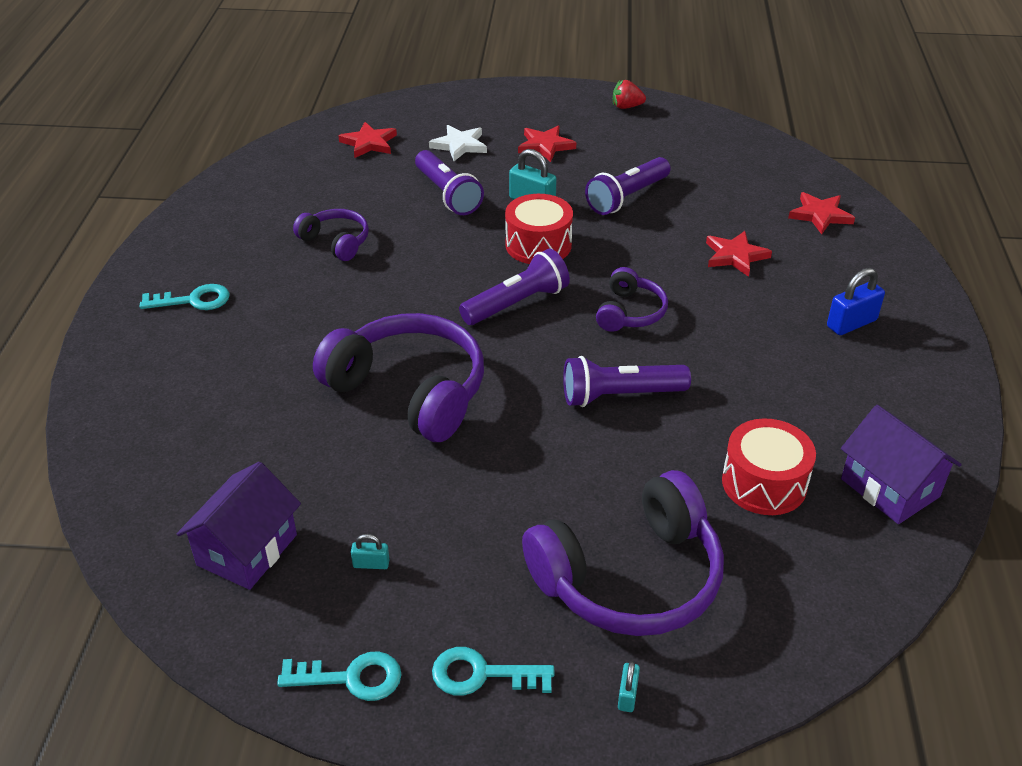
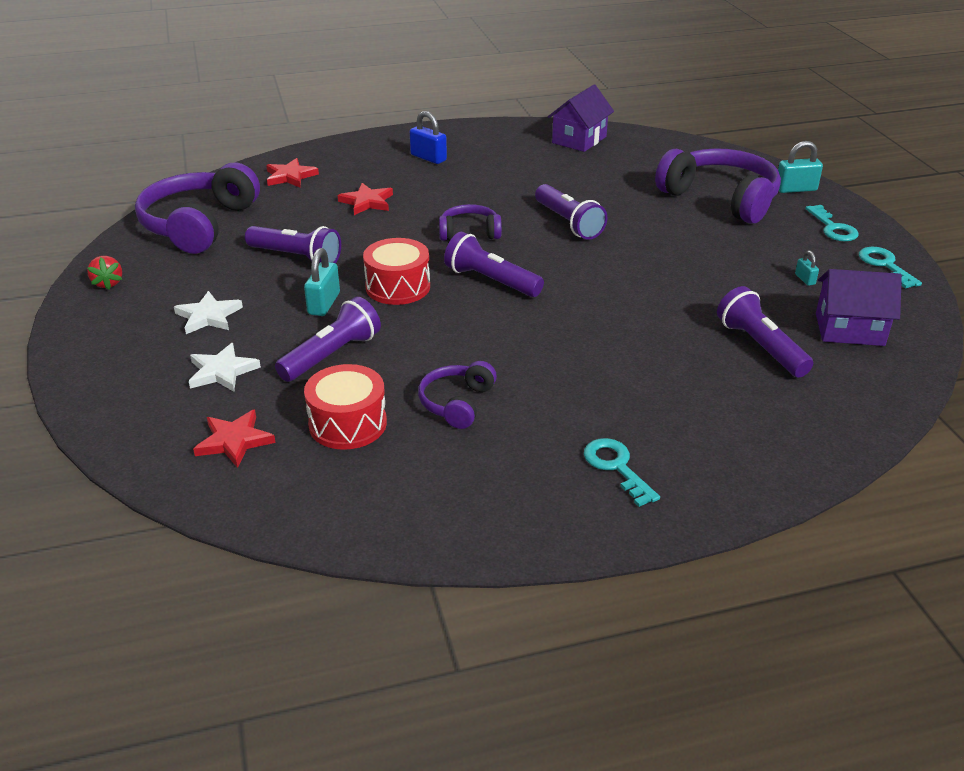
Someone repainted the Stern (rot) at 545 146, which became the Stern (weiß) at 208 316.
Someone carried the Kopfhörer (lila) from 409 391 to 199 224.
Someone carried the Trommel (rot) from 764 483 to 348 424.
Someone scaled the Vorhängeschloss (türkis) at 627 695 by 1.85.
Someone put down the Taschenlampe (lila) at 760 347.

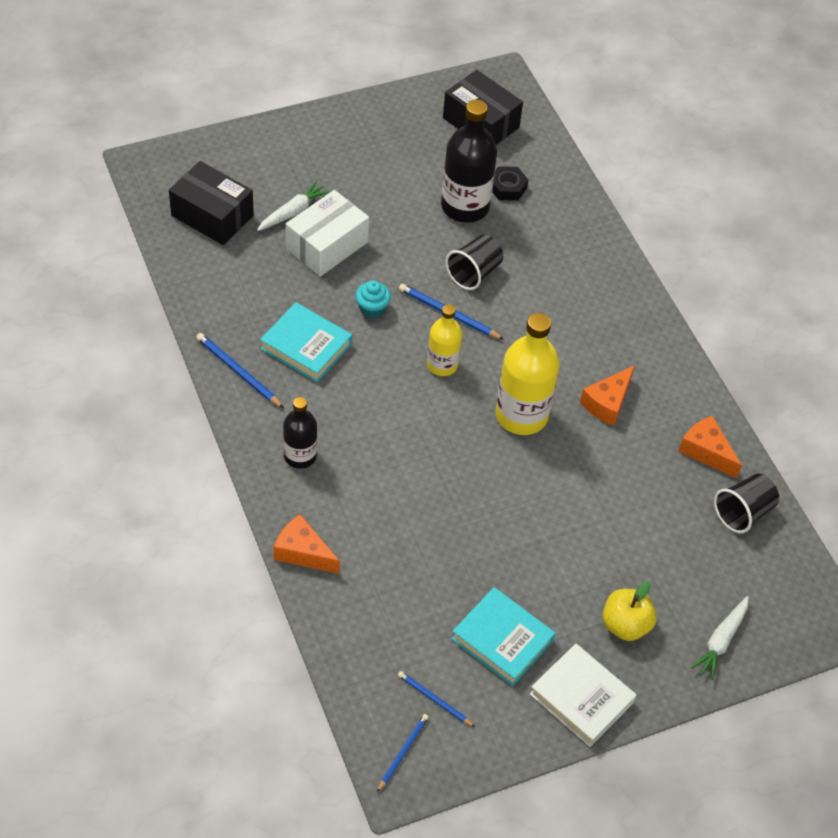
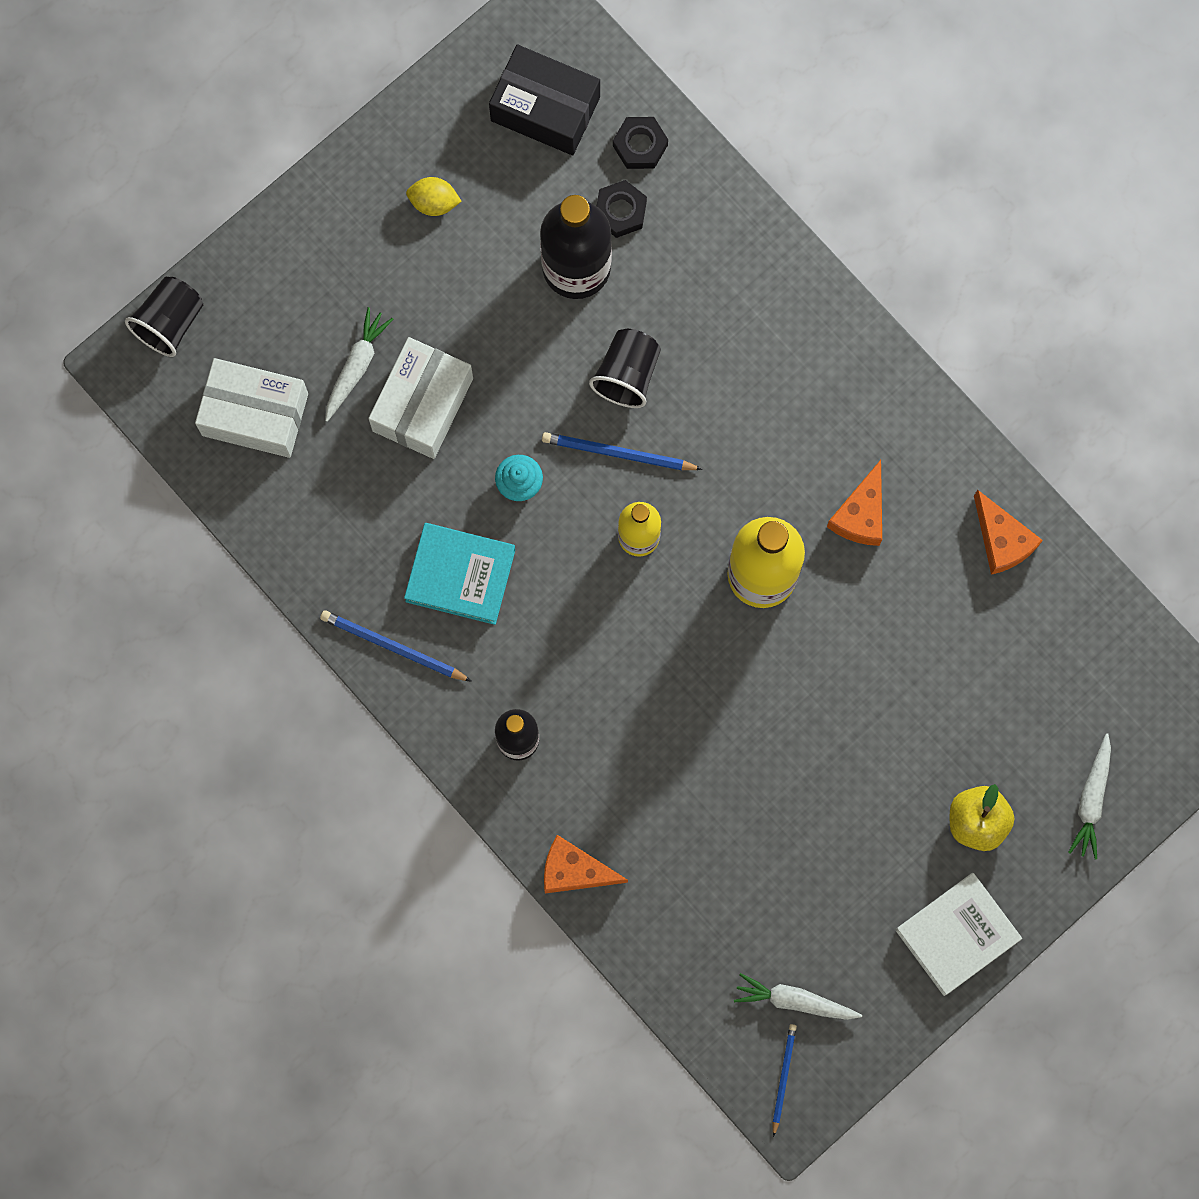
Someone repainted the Schachtel (schwarz) at 212 215, which became the Schachtel (weiß) at 255 414.
Someone rotated the Käse (orange) at 706 452 by 150 degrees counterclockwise.
Someone carried the Becher (schwarz) from 743 512 to 170 322.
Someone took away the Buch (türkis) at 502 640.
Someone rotated the Buch (weiß) at 581 698 by 60 degrees counterclockwise.
Someone swapped the Bleistift (blau) at 434 699 for the Karotte (weiß) at 794 1000.
Someone put down the Sechskantmutter (schwarz) at 640 145.
Someone put down the Zitrone (gelb) at 434 202.

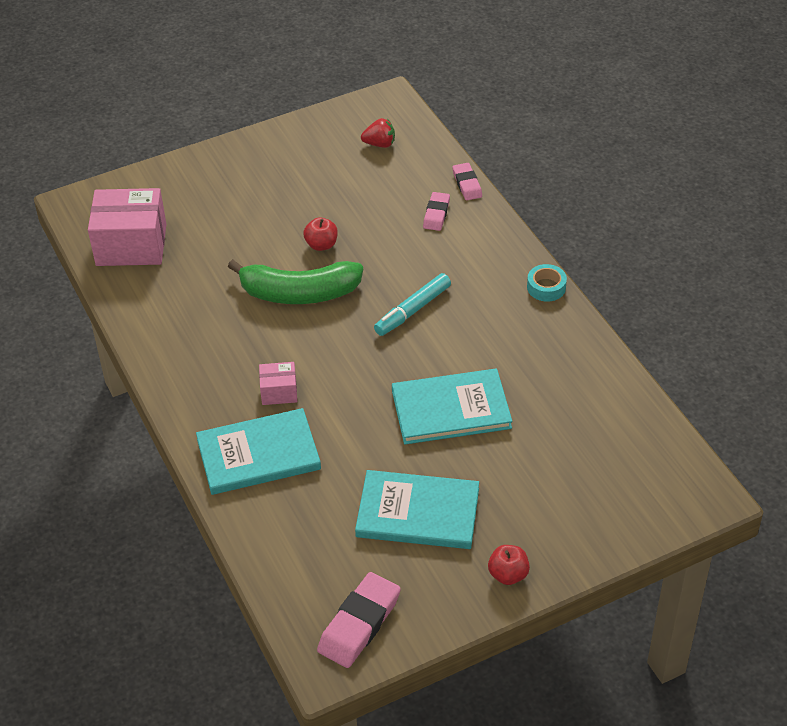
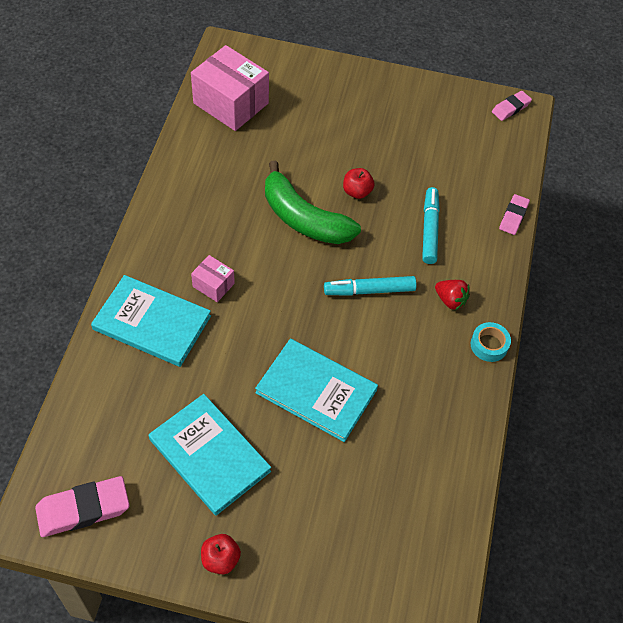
Someone carried the Erdbeere (rot) from 380 144 to 450 300.
Someone carried the Radiergummi (rosa) from 436 214 to 511 108.
Someone put down the Filzstift (türkis) at 429 229.

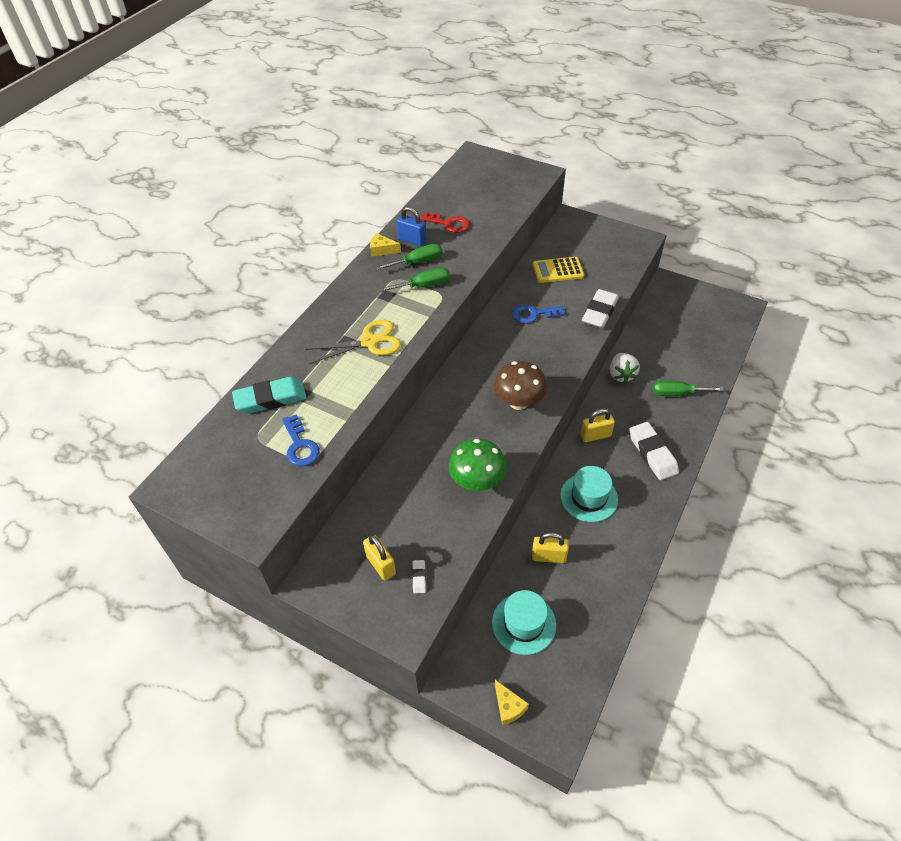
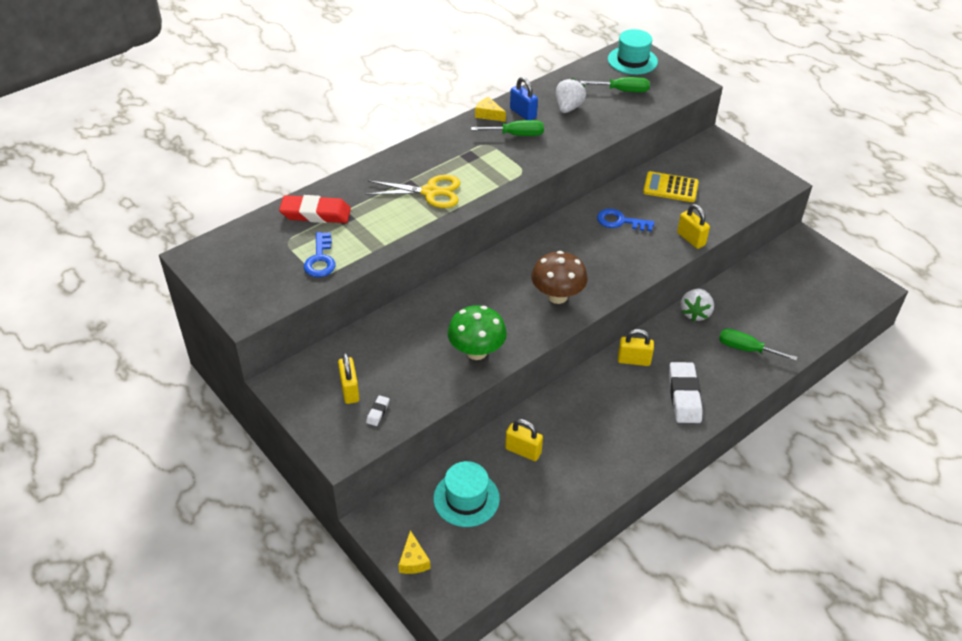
Someone swapped the Schlüssel (rot) at 449 224 for the Erdbeere (weiß) at 568 108.
Someone carried the Schraubenzieher (grün) from 424 285 to 622 91.
Someone swapped the Radiergummi (weiß) at 599 312 for the Vorhängeschloss (gelb) at 691 239.
Someone repainted the Radiergummi (türkis) at 270 399, which became the Radiergummi (rot) at 316 214.
Someone carried the Hut (türkis) from 589 497 to 632 60.

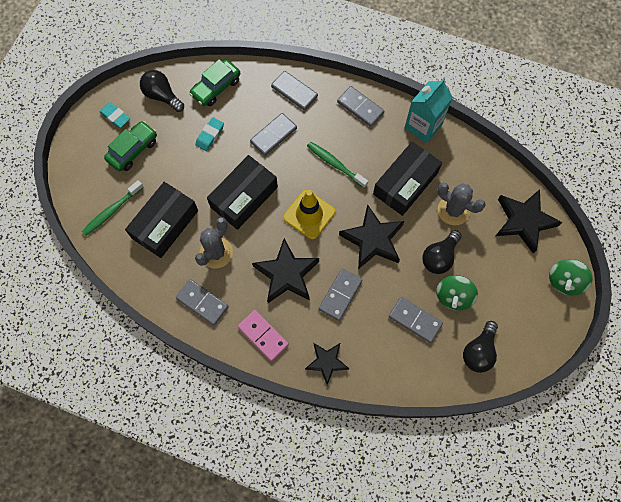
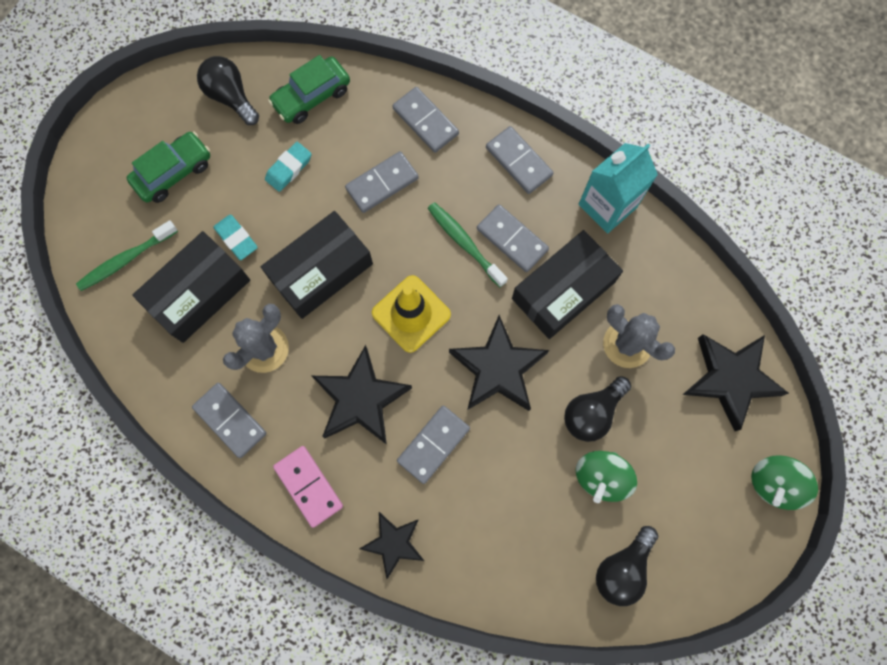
Someone carried the Radiergummi (türkis) from 115 116 to 236 239.
Someone carried the Dominostein (grau) from 415 320 to 512 239.

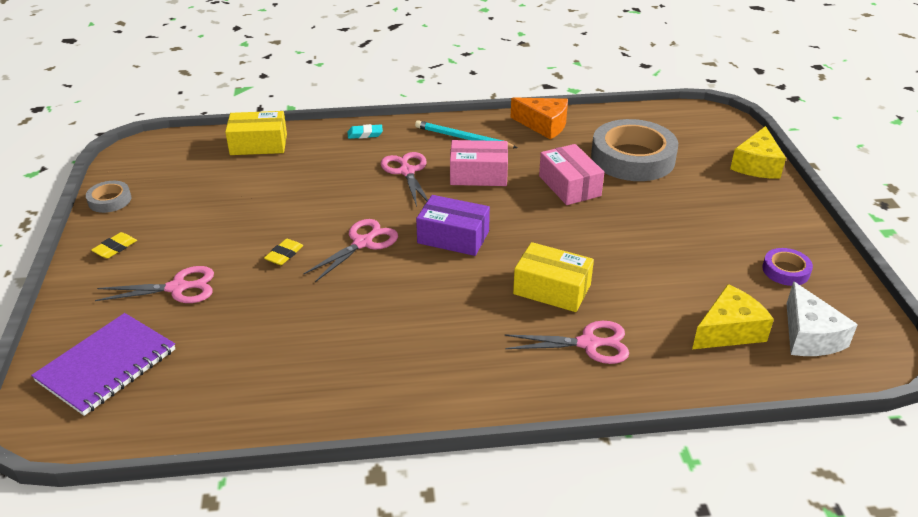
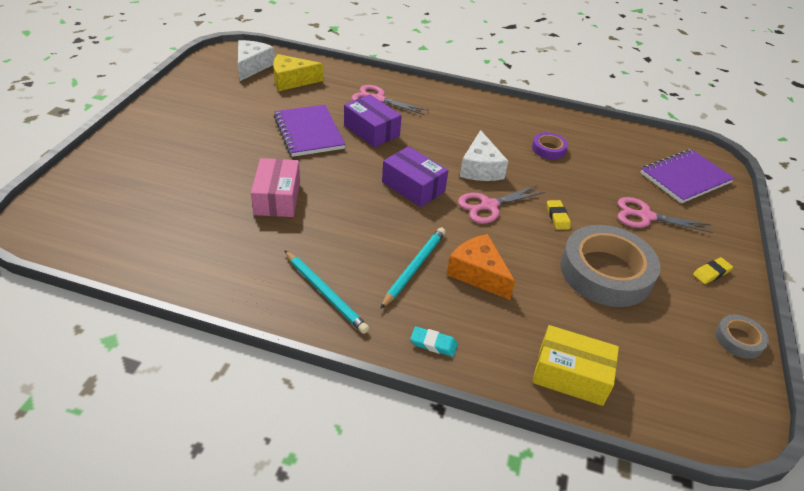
Someone carried the Käse (orange) from 543 125 to 478 274.
Someone carried the Klebeband (grau) from 632 158 to 605 272.
Someone took away the Käse (gelb) at 756 165.
Someone took away the Schachtel (rosa) at 478 175.
Someone swapped the Schere (rosa) at 407 171 for the Bleistift (türkis) at 414 267.
Someone rotated the Radiergummi (gelb) at 284 255 by 60 degrees counterclockwise.
Someone repainted the Schachtel (gelb) at 552 289, which became the Schachtel (lila) at 371 130.
Someone carried the Klebeband (lila) from 786 270 to 548 149.
Someone put down the Notizbuch (lila) at 309 132.
Someone put down the Käse (weiß) at 480 168.

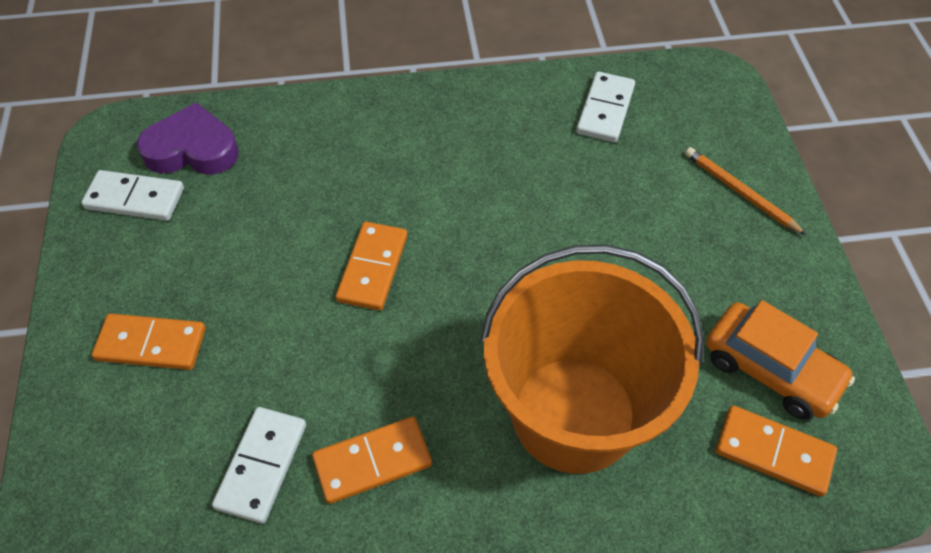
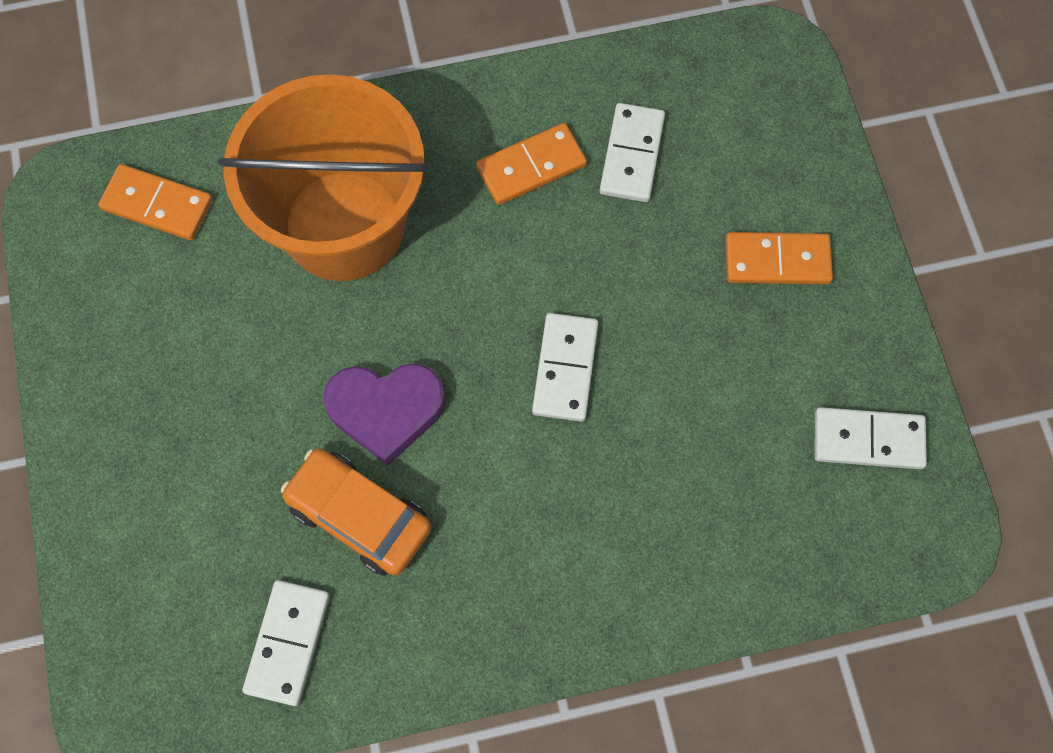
Someone carried the Herz (lila) from 192 149 to 386 410.
Someone took away the Bleistift (orange) at 740 192.
Someone repainted the Dominostein (orange) at 372 268, which became the Dominostein (weiß) at 565 369.
Someone carried the Auto (orange) from 771 369 to 359 516.

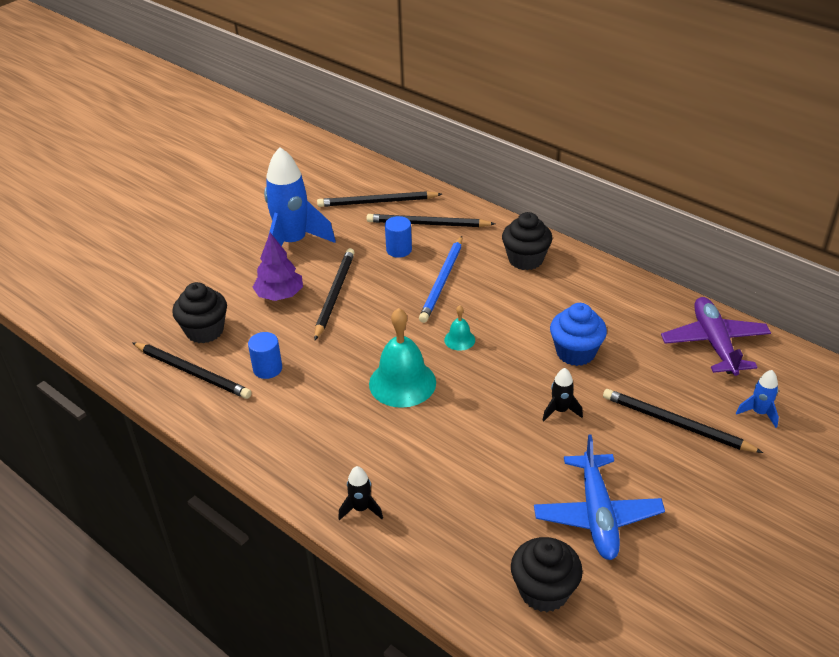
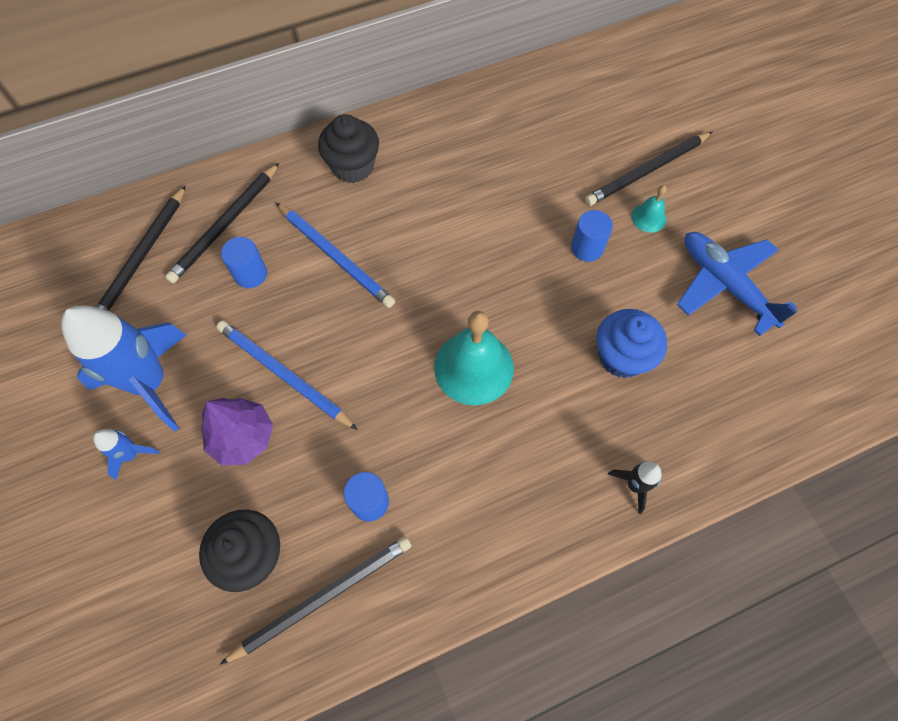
Someone repainted the Bleistift (schwarz) at 334 295, which became the Bleistift (blau) at 284 375.
Someone took away the Flugzeug (lila) at 714 343.
Someone carried the Muffin (blau) from 575 352 to 622 356.
Someone carried the Glocke (türkis) from 459 339 to 648 217.
Someone swapped the Rakete (schwarz) at 560 411 for the Vollzylinder (blau) at 587 248.
Someone carried the Rakete (blau) from 759 413 to 131 454.
Someone rotated the Flugzeug (blau) at 597 515 by 150 degrees counterclockwise.
Someone took away the Muffin (schwarz) at 544 591.

